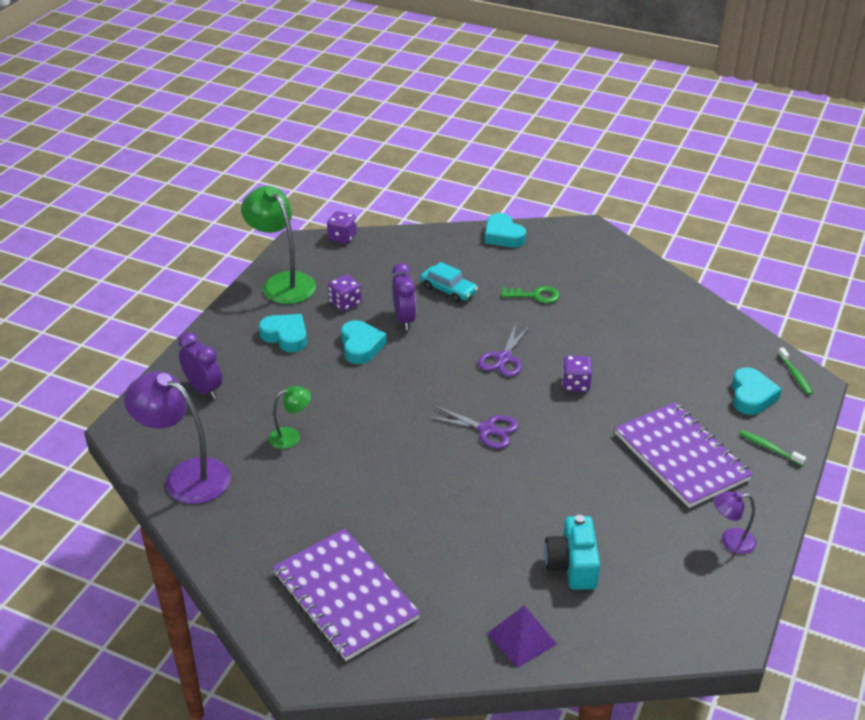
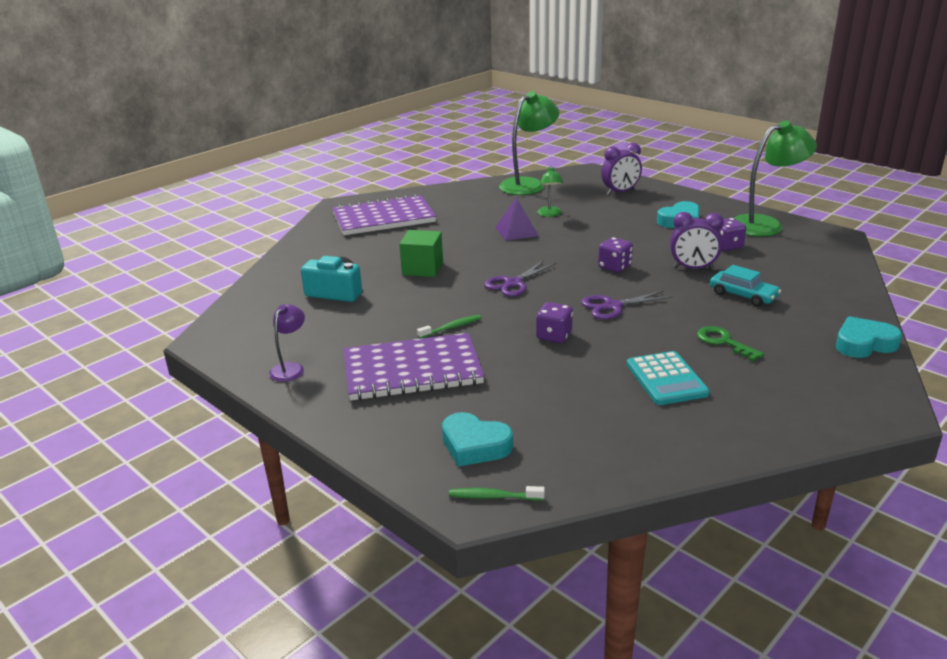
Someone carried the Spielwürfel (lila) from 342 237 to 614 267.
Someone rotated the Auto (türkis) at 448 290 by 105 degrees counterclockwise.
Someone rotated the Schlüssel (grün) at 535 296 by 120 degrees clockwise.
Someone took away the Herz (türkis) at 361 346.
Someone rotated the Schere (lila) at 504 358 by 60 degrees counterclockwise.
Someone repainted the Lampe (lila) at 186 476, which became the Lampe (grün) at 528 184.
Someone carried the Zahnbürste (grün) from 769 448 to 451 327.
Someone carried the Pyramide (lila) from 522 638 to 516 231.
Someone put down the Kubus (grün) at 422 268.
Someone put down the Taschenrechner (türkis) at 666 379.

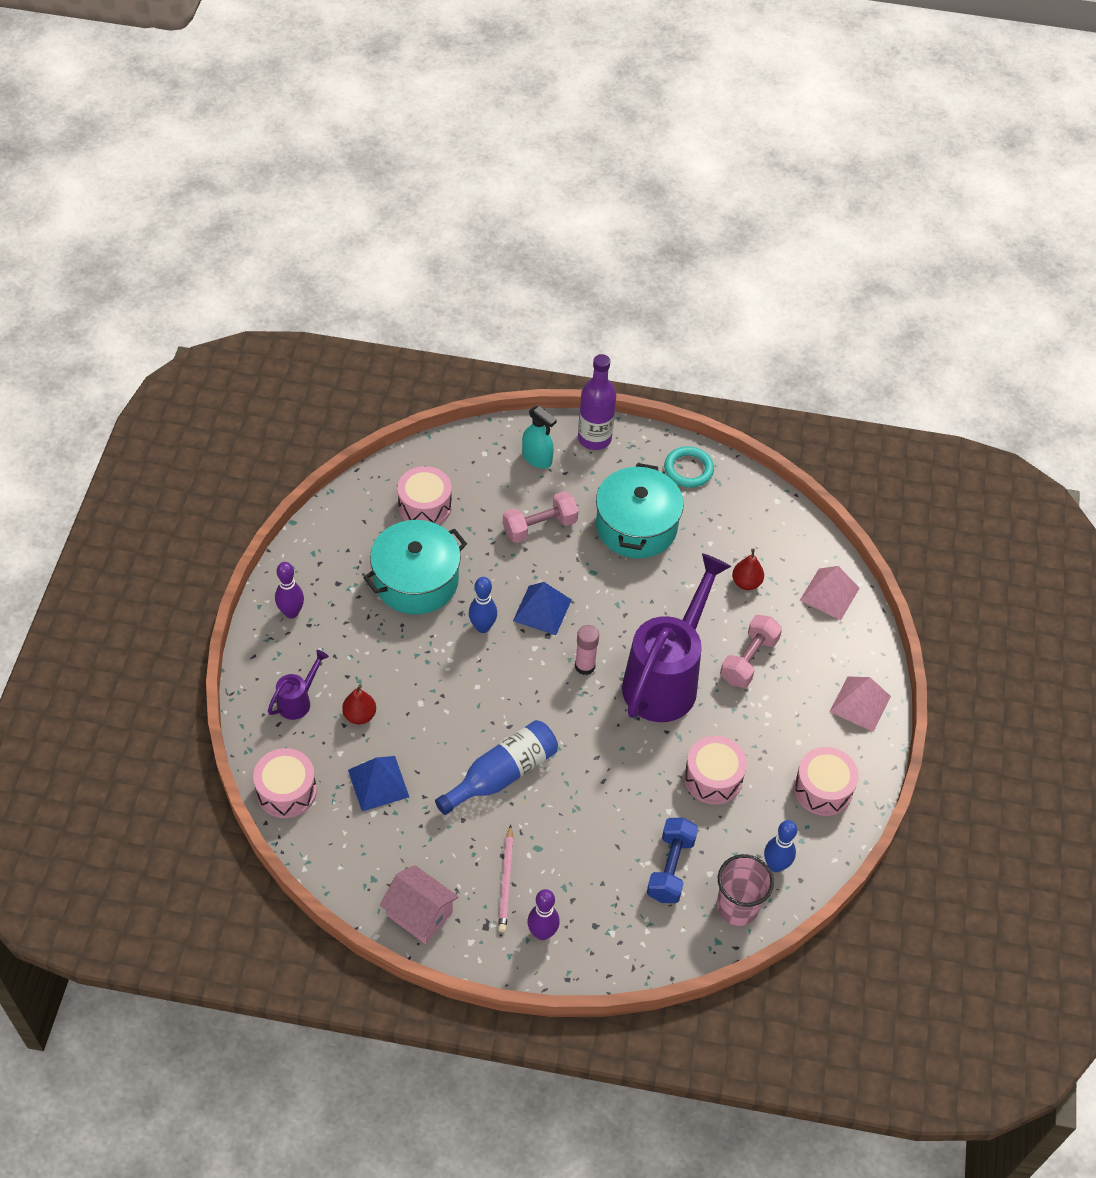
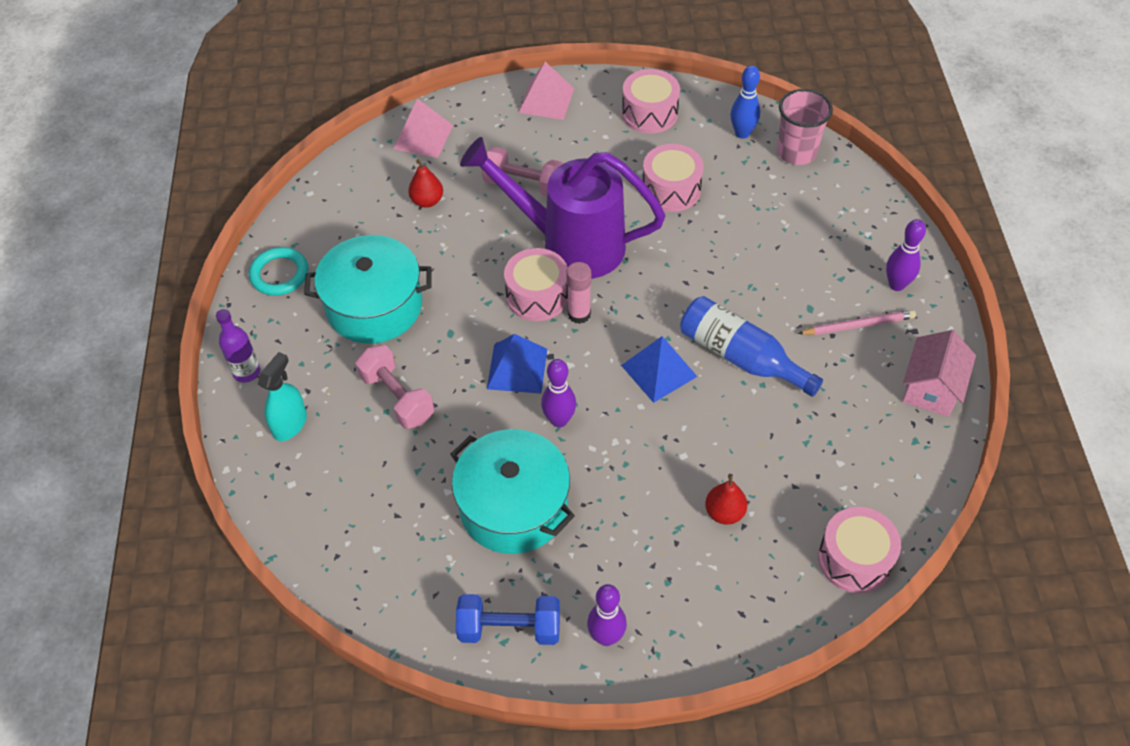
Someone scaled the Flasche (lila) at 594 438 by 0.65.
Someone carried the Trommel (rosa) from 425 506 to 537 296.
Someone repainted the Bowlingkegel (blau) at 482 627, which became the Bowlingkegel (lila) at 559 420.
Someone took away the Gießkanne (lila) at 298 701.
Someone carried the Pyramide (blau) from 378 783 to 659 371.
Someone carried the Hantel (blau) from 670 868 to 509 628.

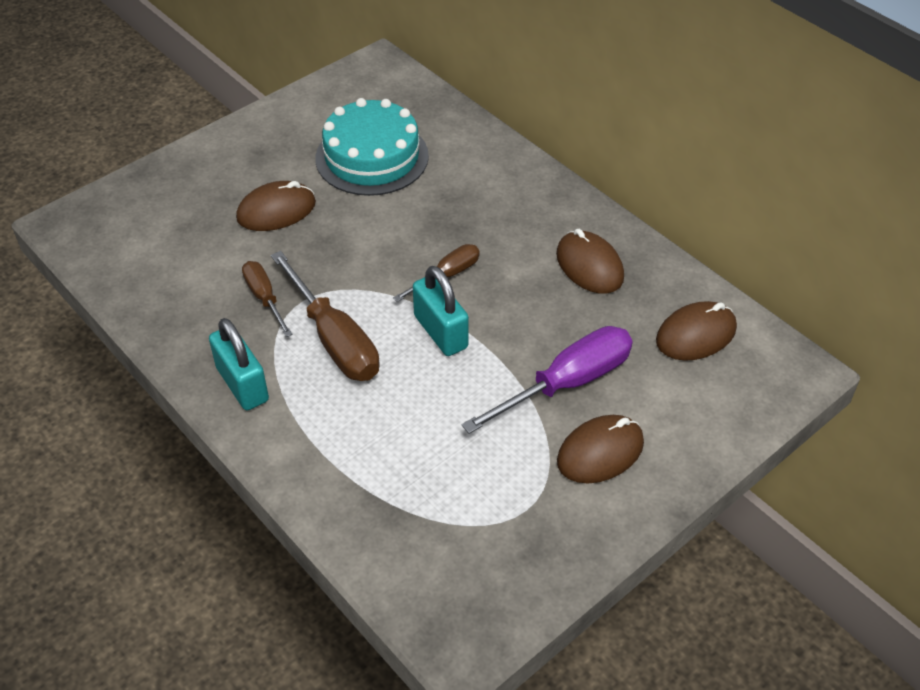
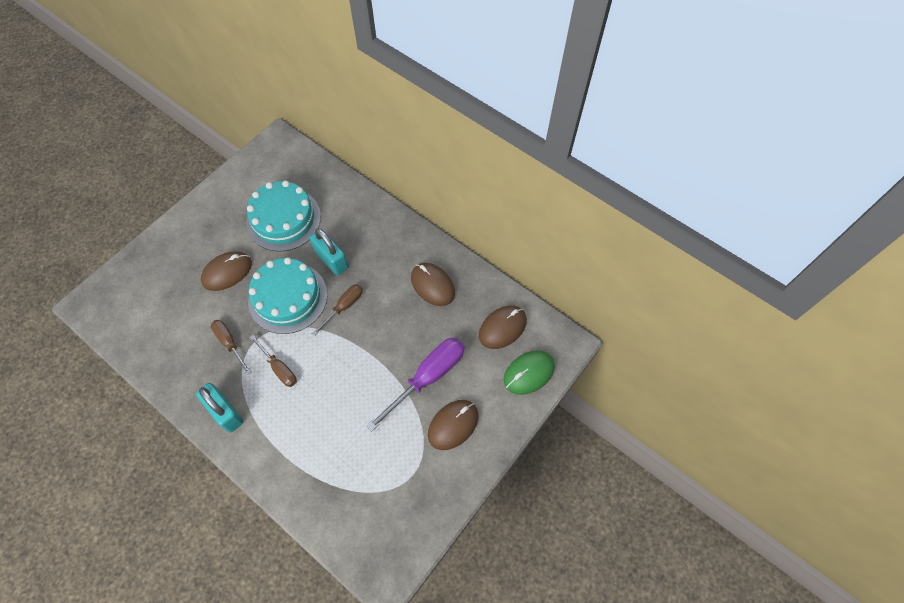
Someone scaled the Schraubenzieher (braun) at 334 339 by 0.57.
Someone carried the Vorhängeschloss (türkis) from 440 332 to 331 259.
Someone put down the Kuchen (türkis) at 288 297.
Someone put down the Computermaus (grün) at 528 373.

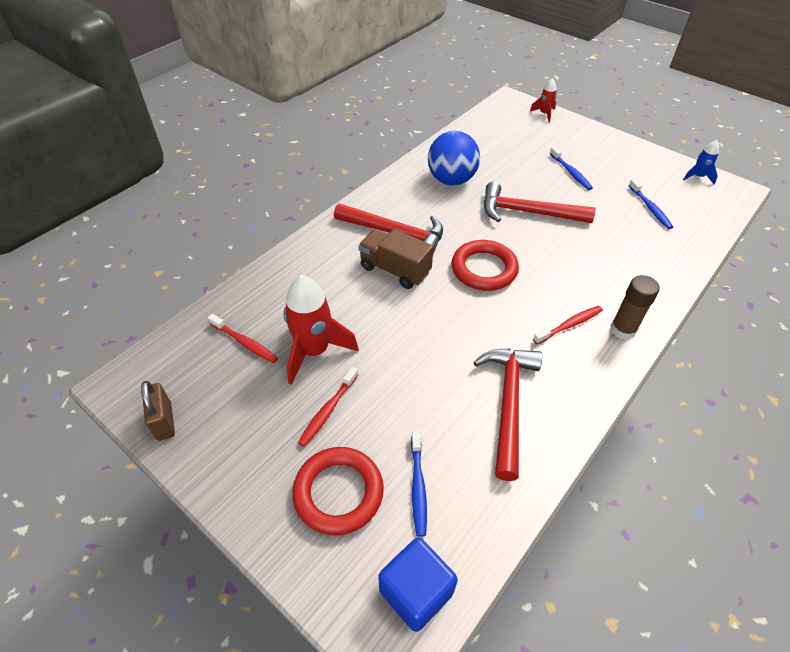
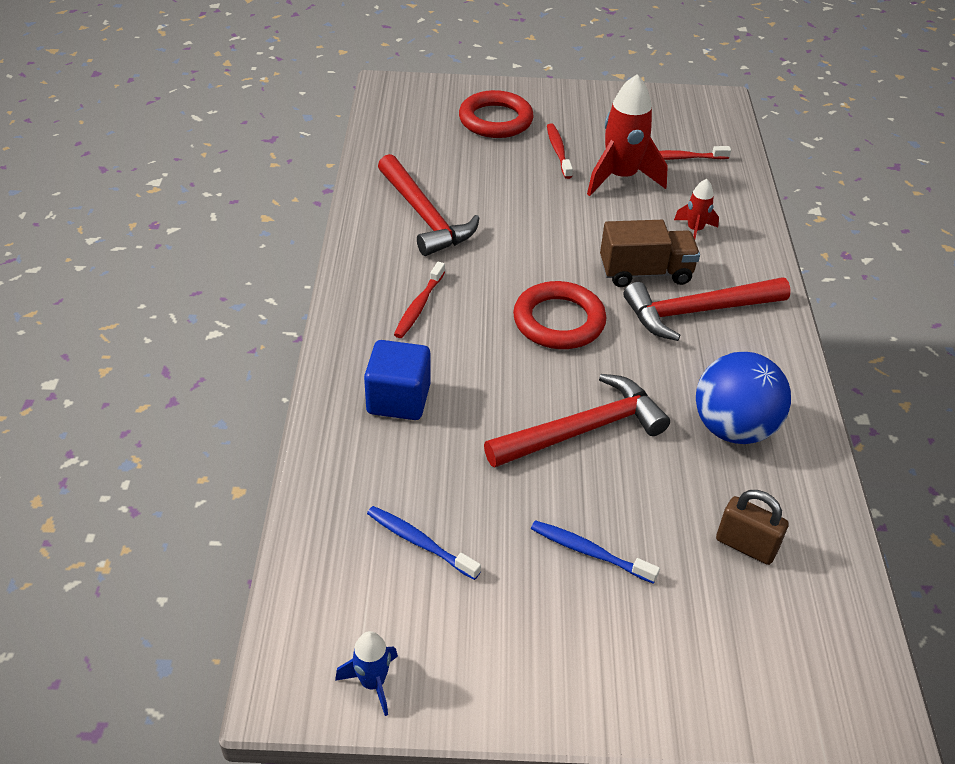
Someone carried the Rakete (rot) from 544 114 to 694 230.
Someone took away the Klebestift (braun) at 622 330.
Someone carried the Vorhängeschloss (braun) from 164 421 to 746 546.
Someone took away the Zahnbürste (blau) at 418 486.
Someone carried the Kubus (blau) from 416 592 to 398 399.

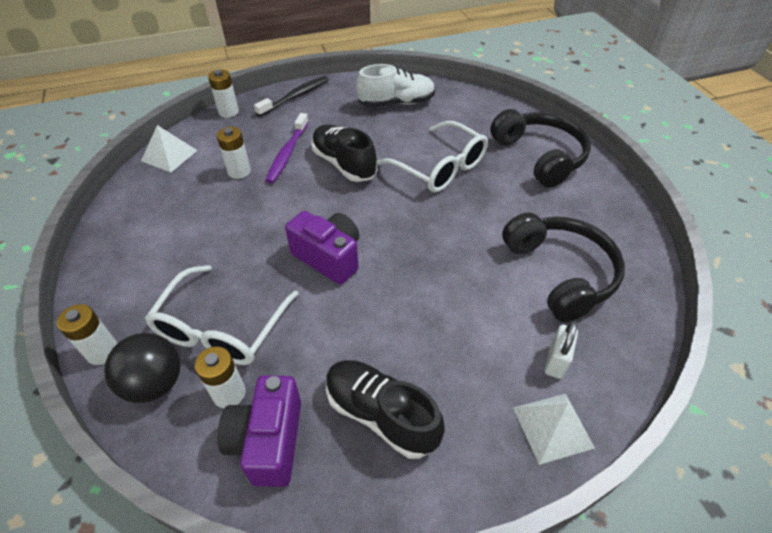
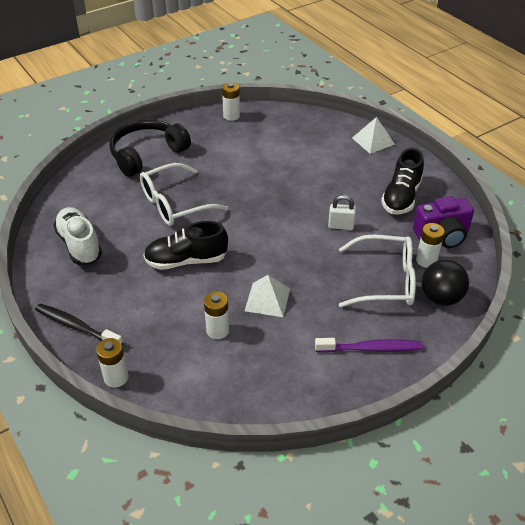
Someone carried the Zahnbürste (lila) from 287 153 to 371 348.
Someone rotated the Brille (weiß) at 439 167 by 150 degrees counterclockwise.
Someone carried the Pyramide (weiß) from 169 155 to 267 299.
Someone rotated the Schuh (schwarz) at 344 164 by 45 degrees clockwise.
Someone took away the Kamera (lila) at 329 257.
Someone took away the Kopfhörer (schwarz) at 560 273.
Someone carried the Batterie (weiß) from 102 352 to 231 116.
Someone carried the Vorhängeschloss (weiß) from 556 361 to 341 226.

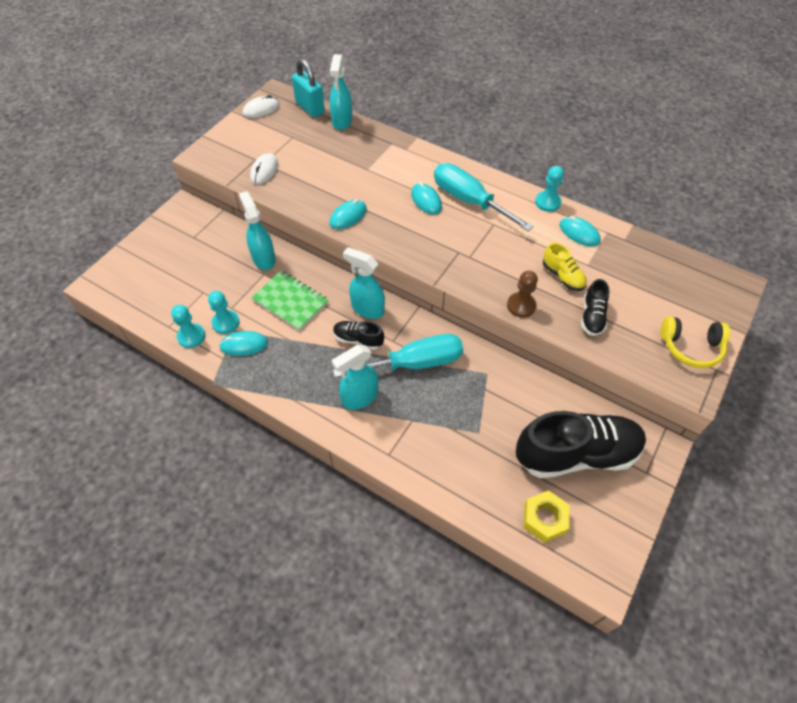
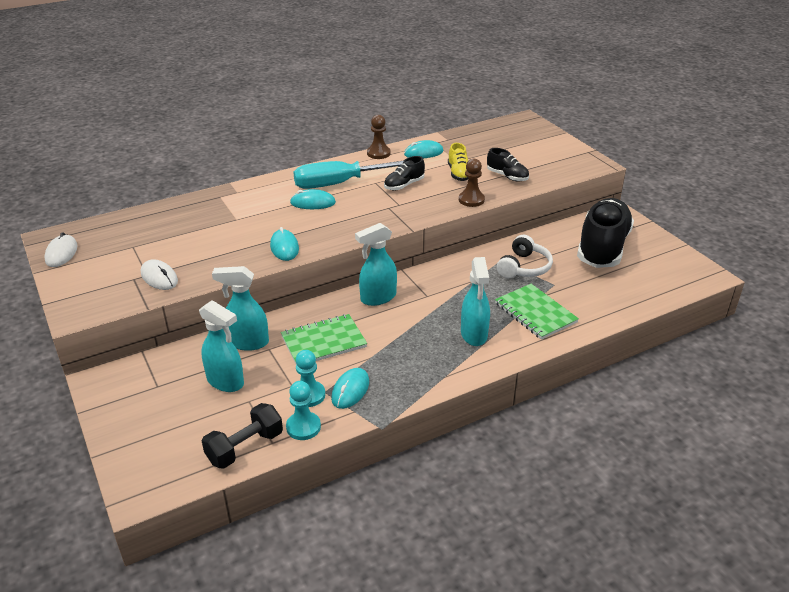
Someone carried the Sprühflasche (türkis) from 342 121 to 226 381.
Someone took away the Vorhängeschloss (türkis) at 310 108.
Someone repainted the Bauer (türkis) at 547 202, which became the Bauer (braun) at 378 153.
Someone rotated the Schuh (gelb) at 562 276 by 90 degrees clockwise.
Someone took away the Kopfhörer (gelb) at 691 347.
Someone carried the Schuh (schwarz) from 358 340 to 404 185.
Someone took away the Schraubenzieher (türkis) at 414 363.
Someone took away the Sechskantmutter (gelb) at 544 519.
Someone put down the Kopfhörer (weiß) at 524 267.
Someone put down the Notizbuch (grün) at 535 313.
Someone put down the Hantel (schwarz) at 245 447.

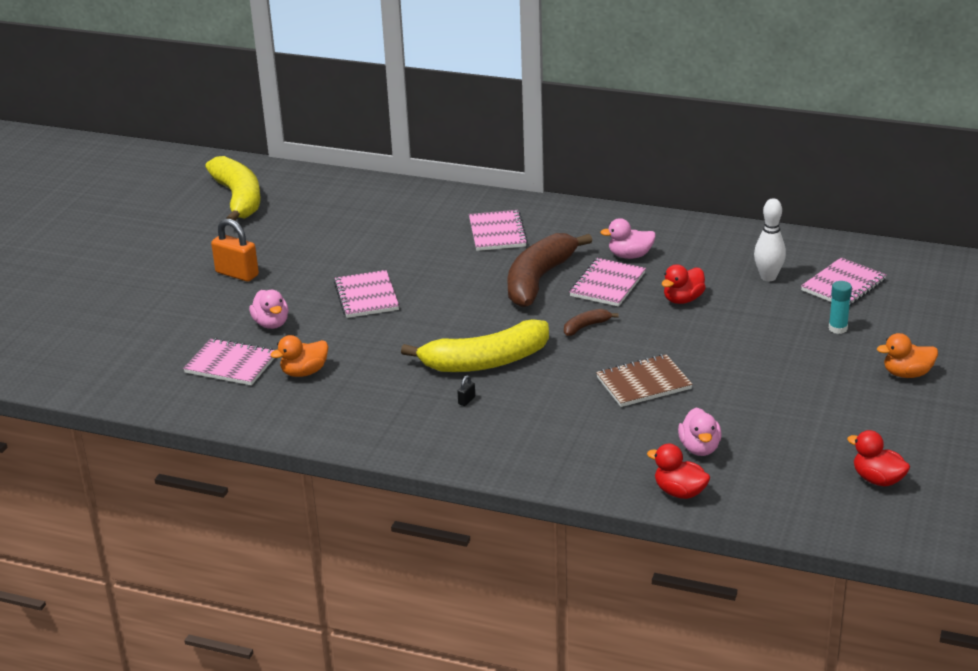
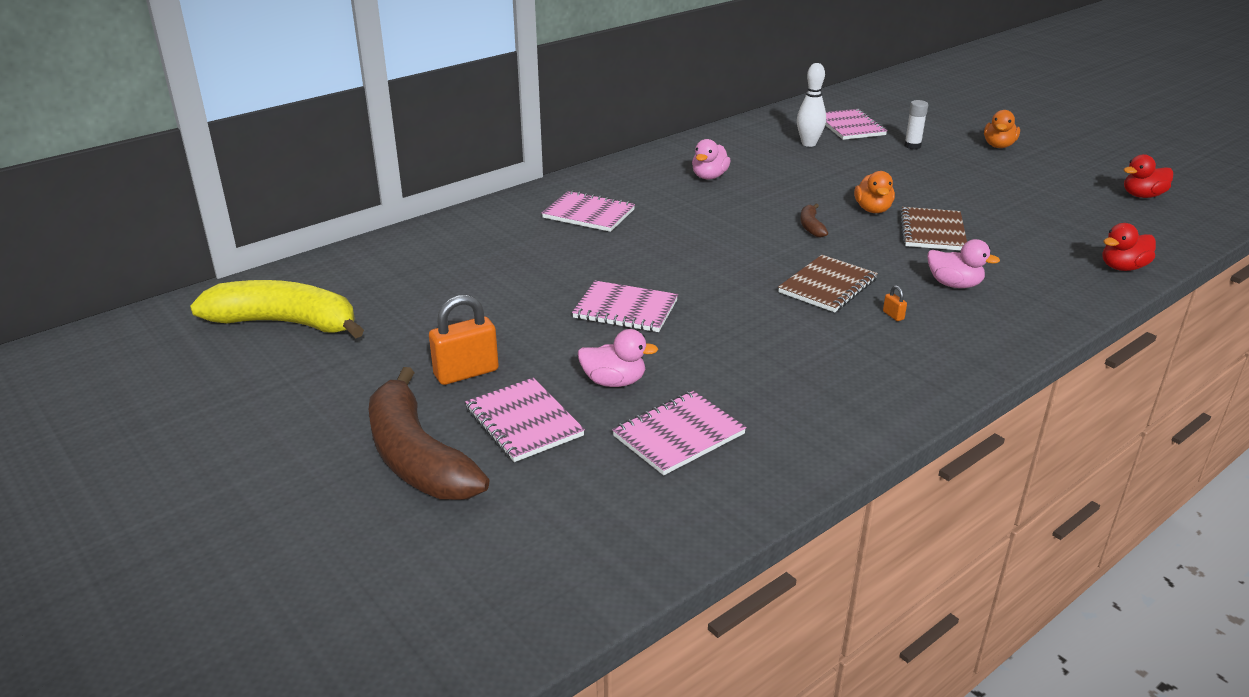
Someone carried the Banane (braun) from 538 280 to 417 457.
Someone carried the Notizbuch (rosa) from 607 284 to 523 422.
Someone took away the Ente (rot) at 683 299.
Someone repainted the Klebestift (türkis) at 838 328, which became the Klebestift (weiß) at 912 146.
Someone swapped the Banane (gelb) at 485 362 for the Notizbuch (braun) at 828 286.
Someone carried the Ente (orange) from 304 372 to 873 210.
Someone repainted the Vorhängeschloss (schwarz) at 466 400, which became the Vorhängeschloss (orange) at 893 315.
Someone carried the Ente (rosa) from 699 448 to 954 284.

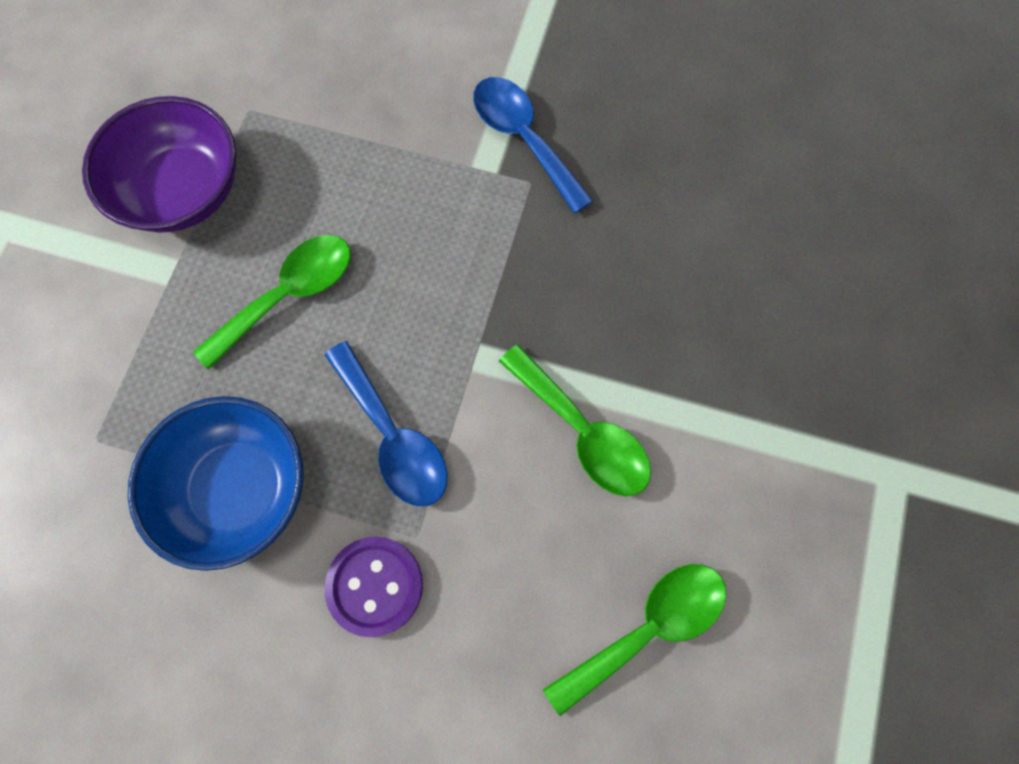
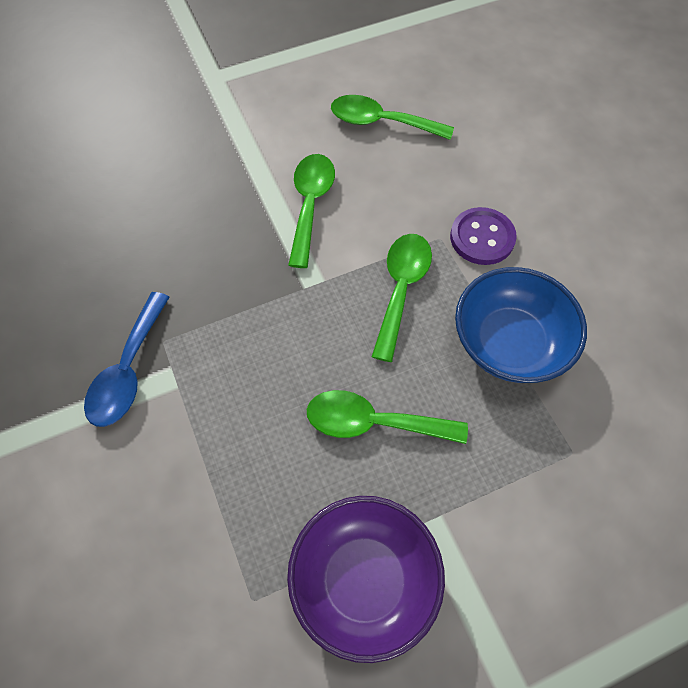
Someone repainted the Löffel (blau) at 393 436, which became the Löffel (grün) at 401 289.

